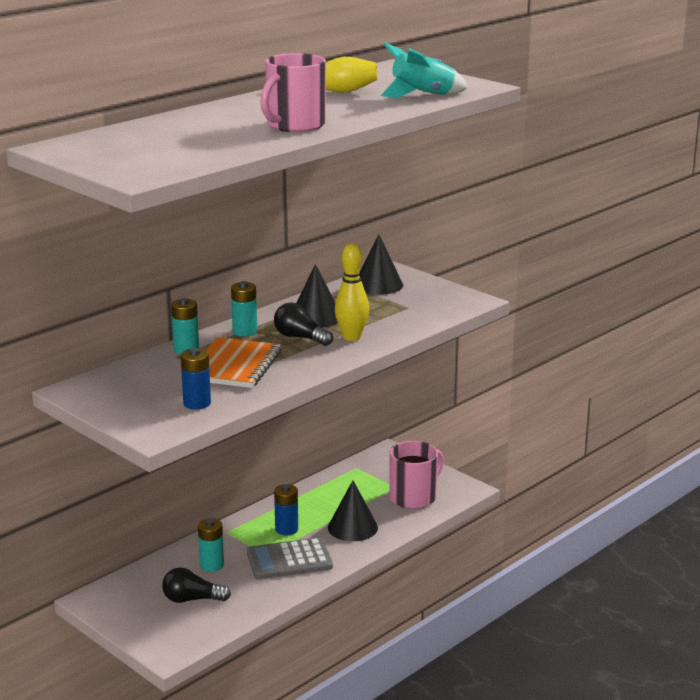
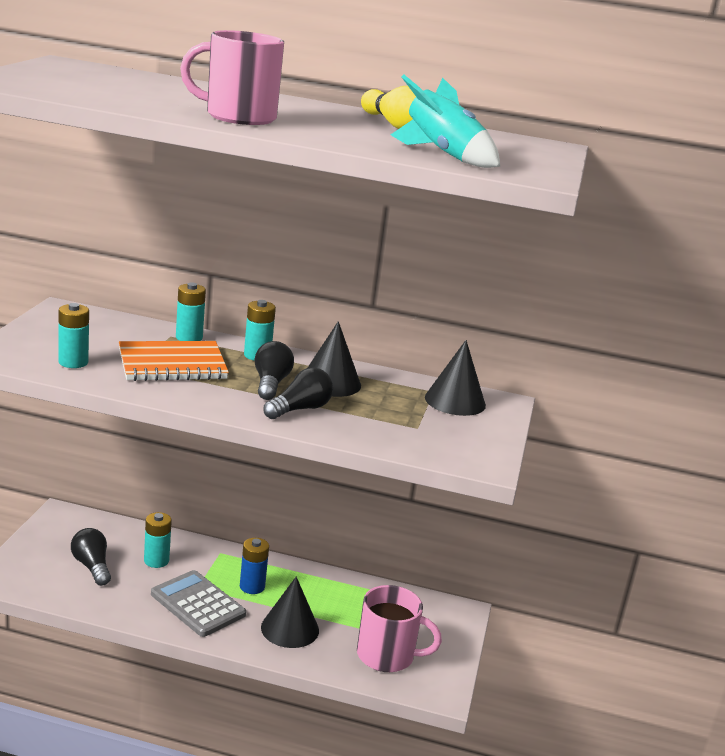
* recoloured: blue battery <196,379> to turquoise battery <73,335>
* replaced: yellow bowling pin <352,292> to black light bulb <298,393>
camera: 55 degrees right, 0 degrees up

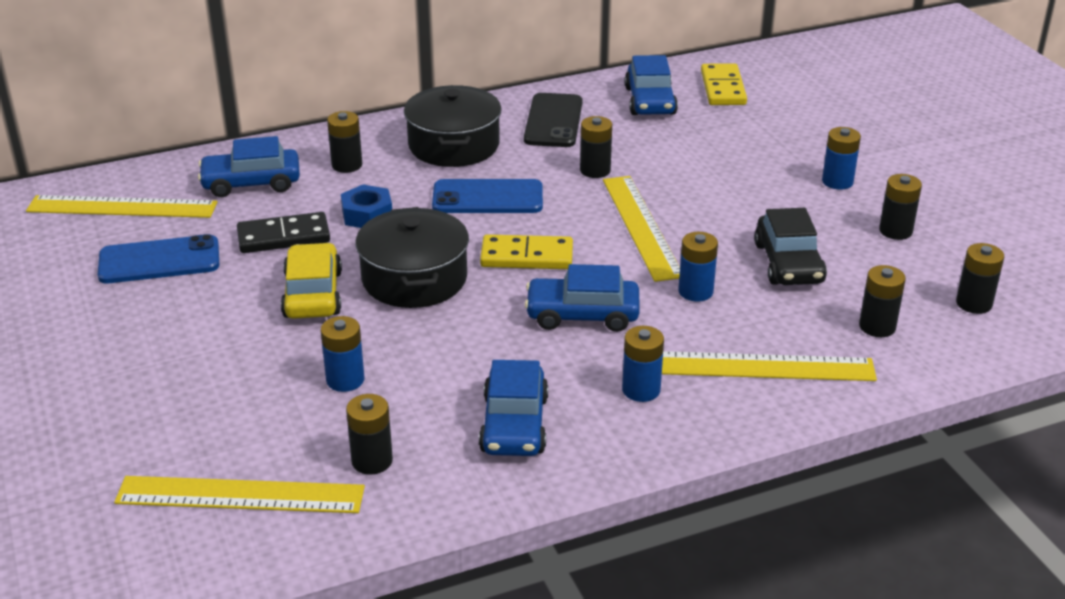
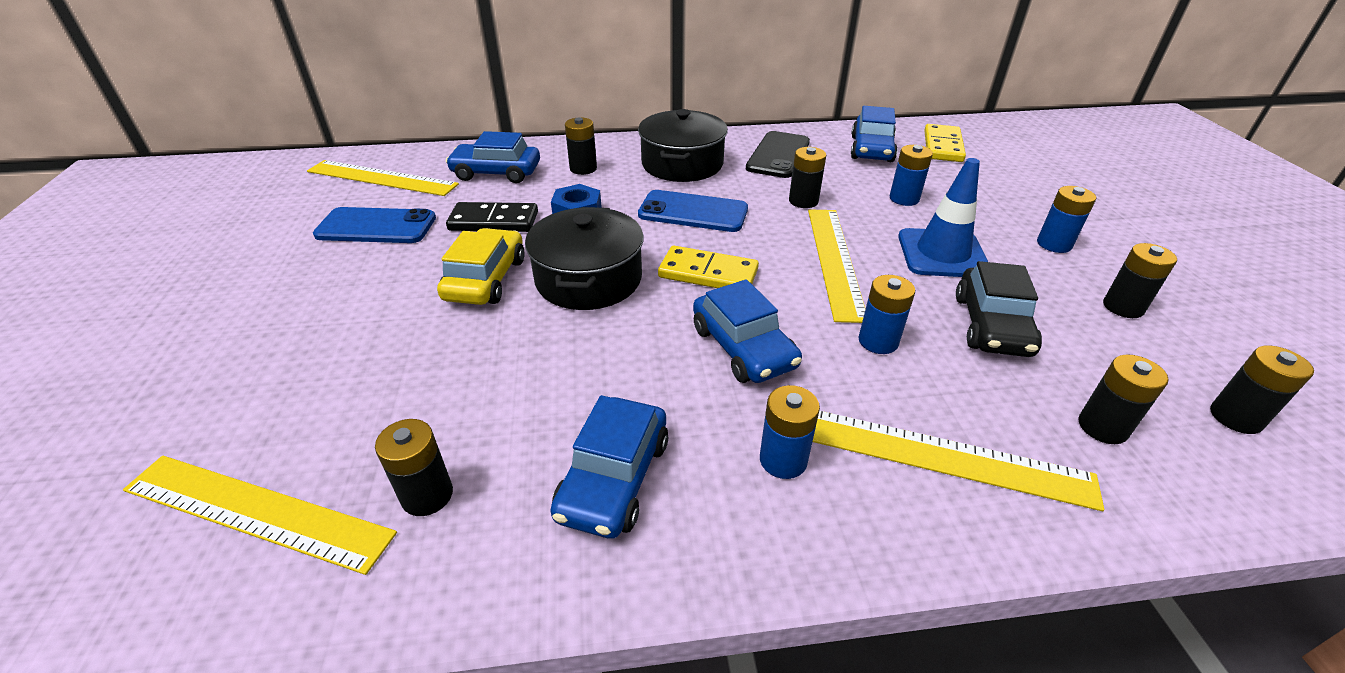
* turned: blue car <582,298> = <747,331> 135 degrees counterclockwise
* moved: blue battery <342,354> to <911,175>
* added: blue traffic cone <943,217>
camera: 15 degrees right, 5 degrees up

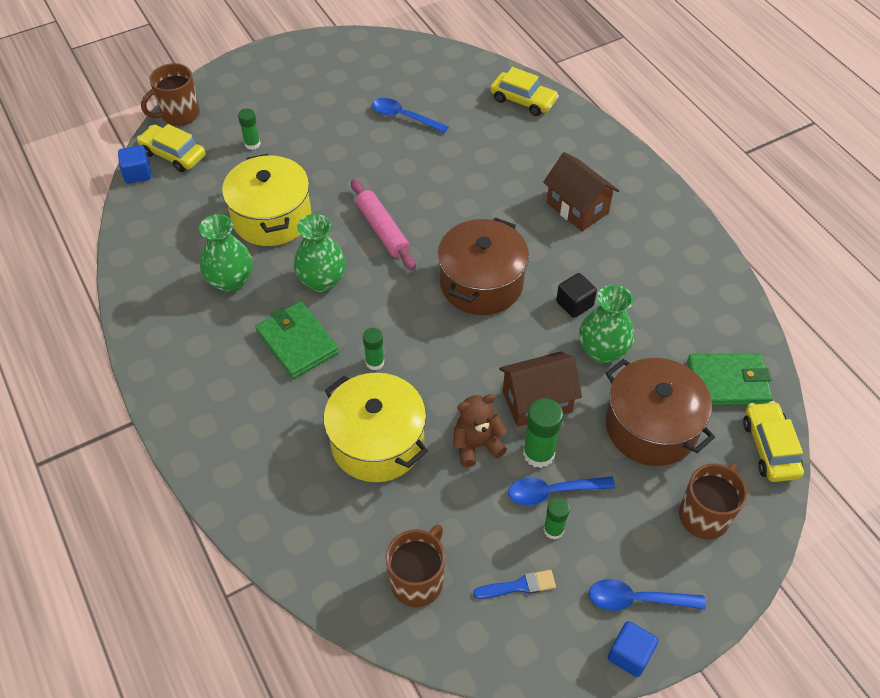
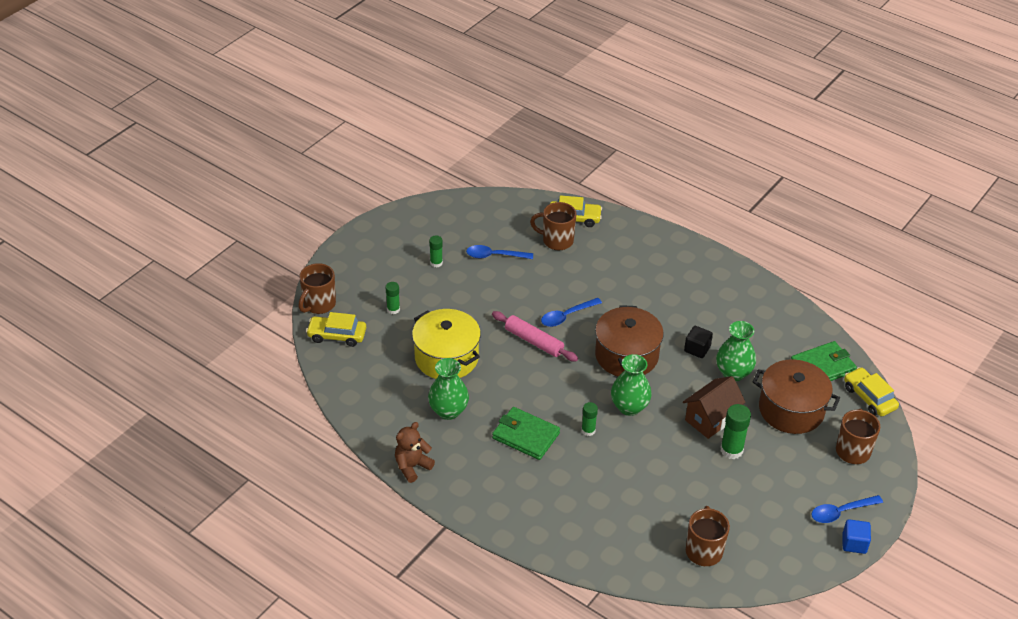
* moved: brown teddy bear <480,430> to <415,452>
* moved: green glue stick <556,518> to <436,251>
* added: brown mug <553,226>
* moved: blue spoon <561,491> to <571,312>
* moved: green vase <320,253> to <631,385>
* removed: blue cube <134,164>
* removed: yellow pot <376,427>
* removed: blue brush <514,584>
* removed: brown house <581,191>
camera: 25 degrees left, 10 degrees down

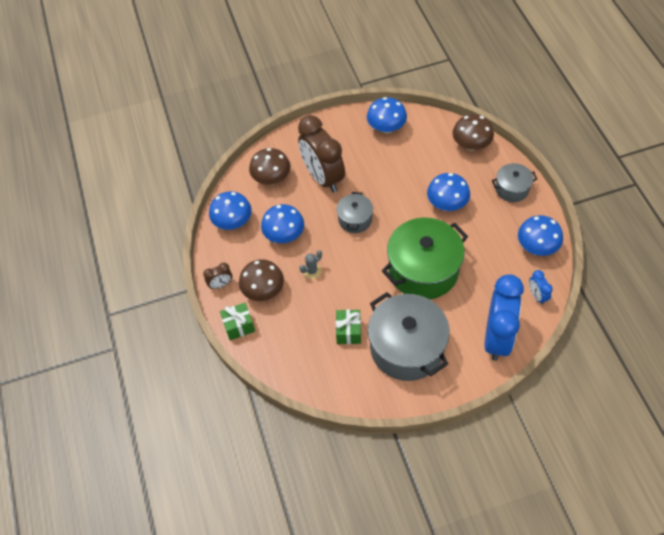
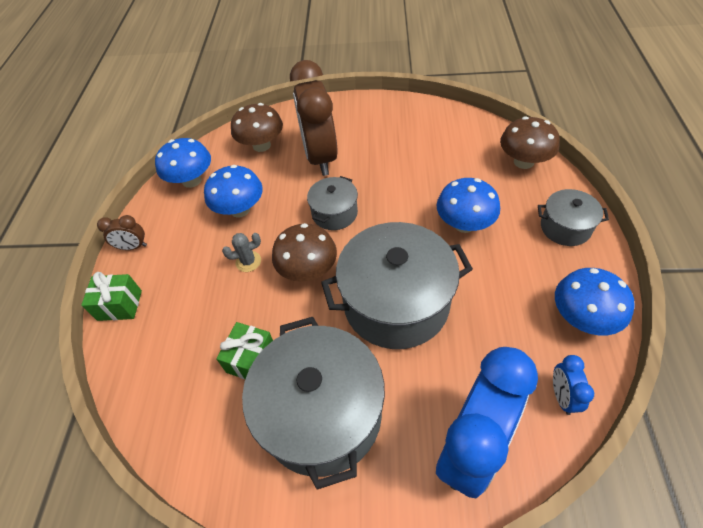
* moved: brown mushroom <261,280> to <304,252>
* recoloured: green pot <425,258> to grey pot <397,285>
* removed: blue mushroom <387,115>
camera: 20 degrees right, 5 degrees down

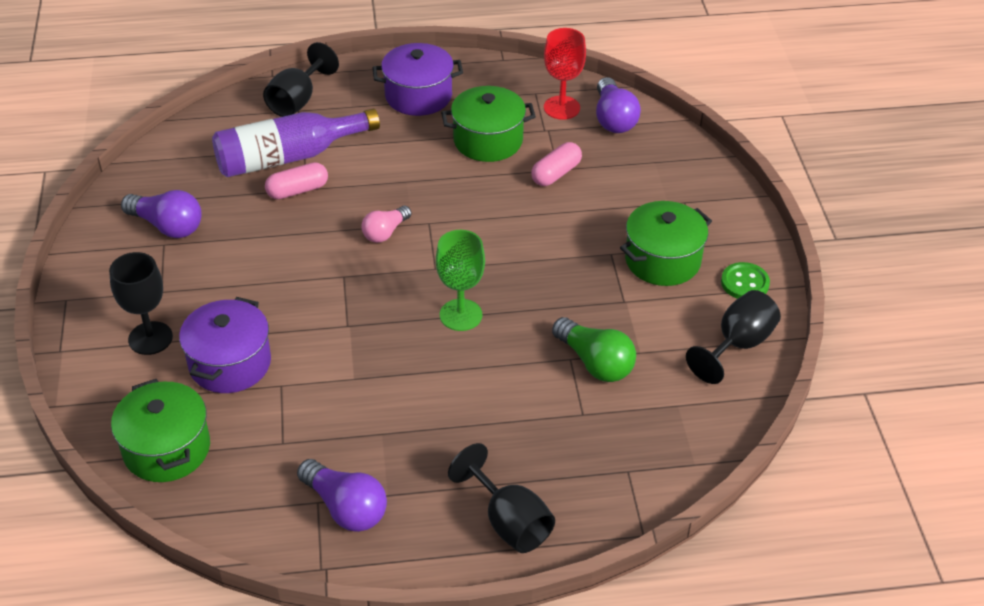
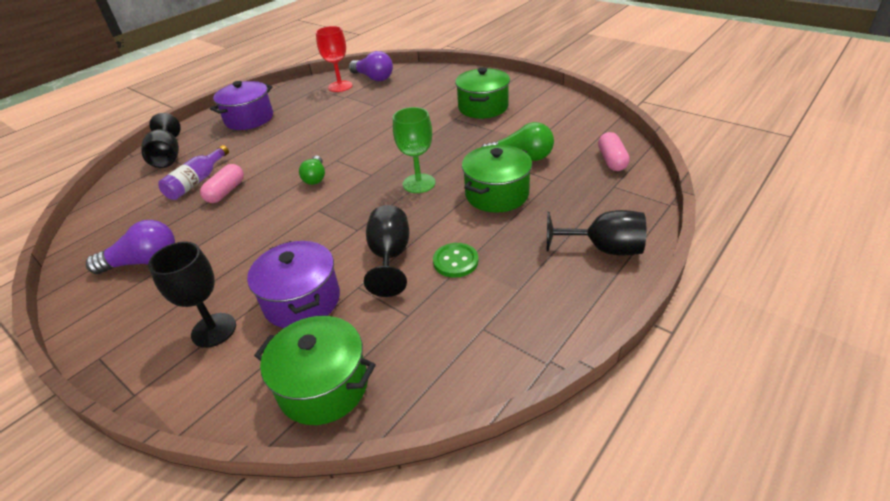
* resized: purple bottle <296,143> = <193,172> x0.61
* recoloured: pink light bulb <386,224> to green light bulb <312,170>
* moved: black goblet <733,337> to <386,251>
* moved: green button <745,280> to <455,260>
* moved: green pot <488,124> to <497,179>
* moved: pink capsule <556,164> to <614,151>
* removed: purple light bulb <342,495>
camera: 40 degrees left, 5 degrees down

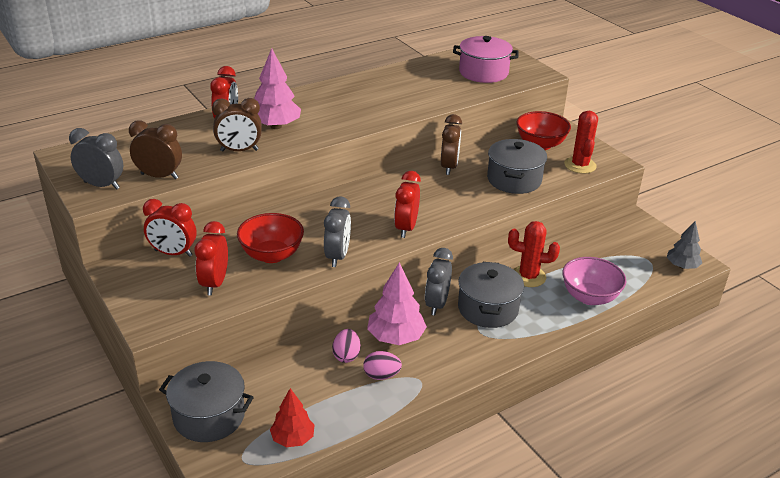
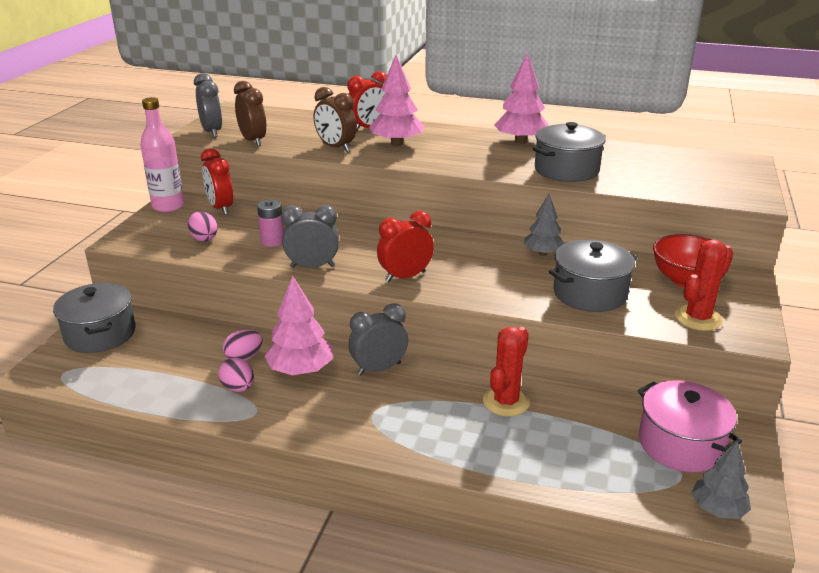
* added: pink bottle <162,154>
* replaced: red clock <211,258> to pink egg <203,226>
* replaced: red bowl <270,238> to pink battery <270,223>
* turned: grey clock <337,231> = <310,236> 150 degrees counterclockwise
* turned: red cactus <534,254> = <506,372> 60 degrees clockwise
* added: pink tree <521,98>
* replaced: brown clock <451,144> to grey tree <544,225>
* moved: grey pot <491,295> to <569,152>
* moved: pink pot <486,59> to <690,426>
* removed: red tree <292,417>
* removed: pink bowl <594,281>
camera: 50 degrees right, 5 degrees down

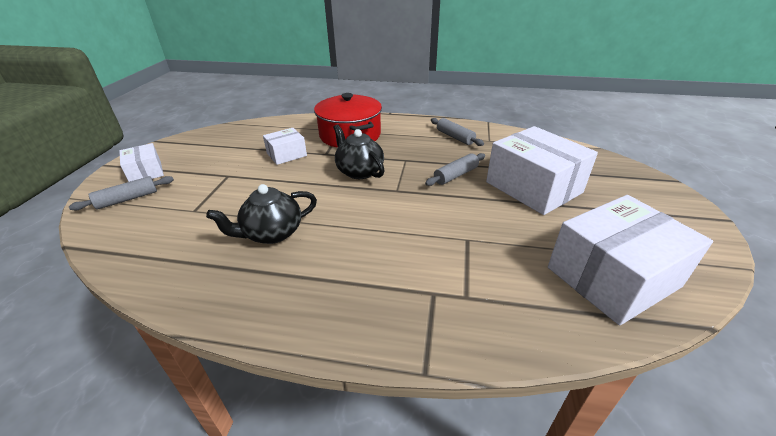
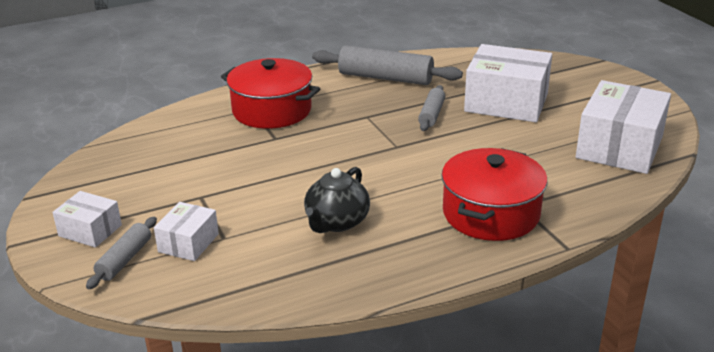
* moved: white box <285,146> to <186,231>
* resized: grey rolling pin <457,132> = <387,65> x1.80
* added: red pot <494,194>
* removed: black teapot <359,151>
camera: 35 degrees left, 5 degrees down

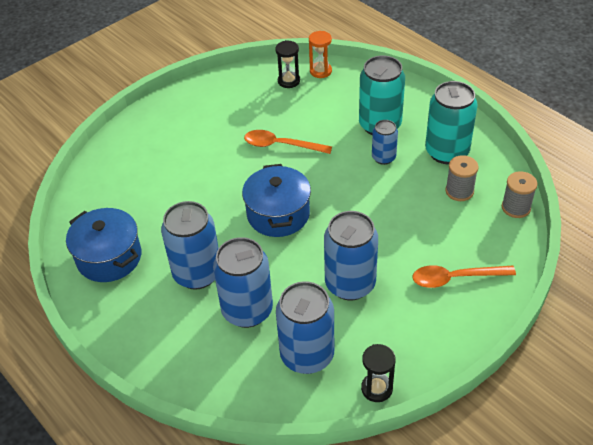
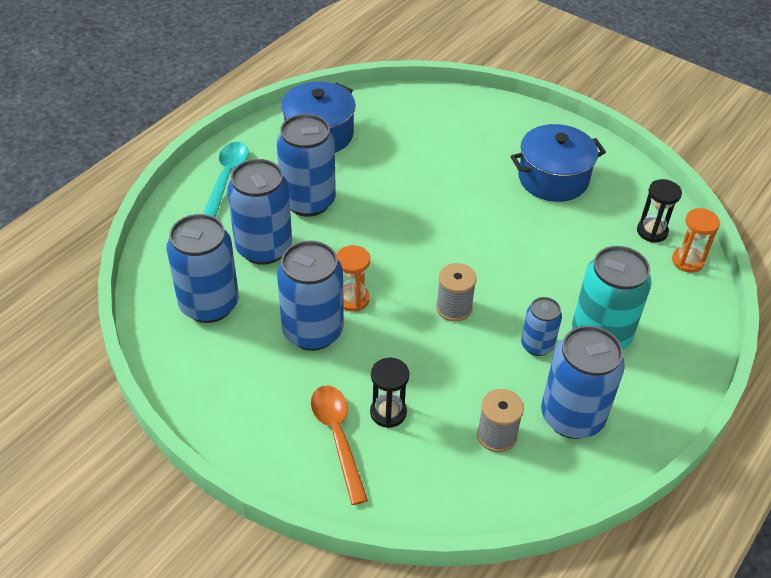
* added: turquoise spoon <226,179>
* added: orange hourglass <353,278>
* moved: black hourglass <378,373> to <389,393>
* moved: grey spool <519,194> to <456,292>
* moved: blue pot <276,200> to <558,163>
* recoloured: turquoise can <451,122> to blue can <583,382>
* removed: orange spoon <288,142>
camera: 75 degrees right, 0 degrees up

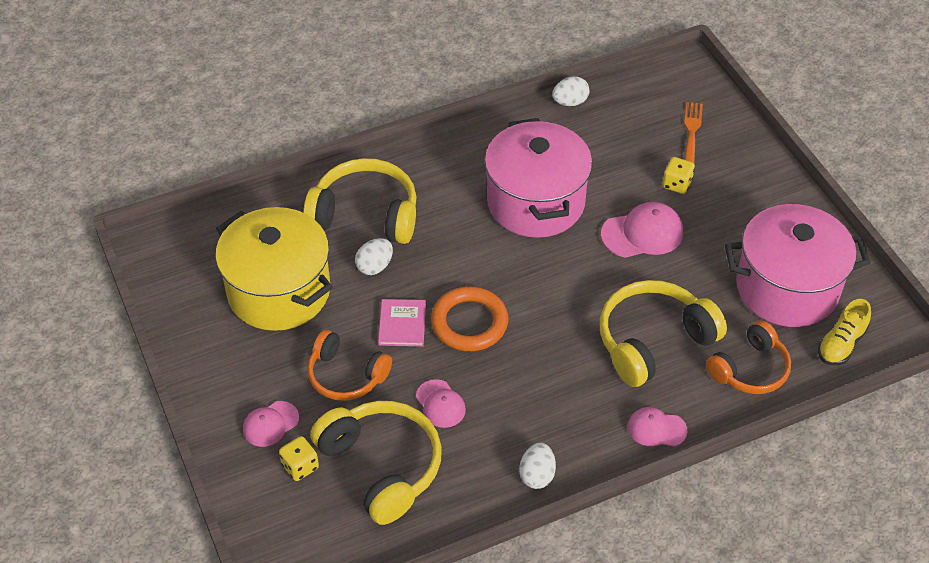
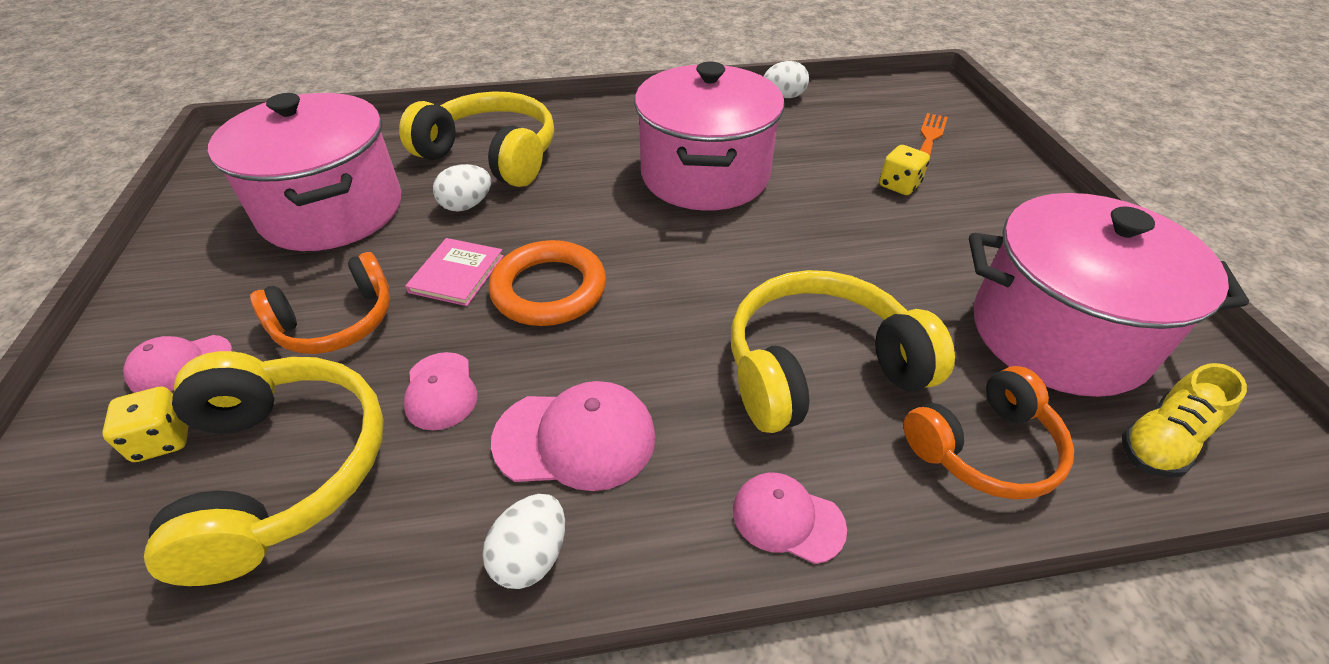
* recoloured: yellow pot <274,269> to pink pot <304,172>
* turned: orange headphones <349,365> = <320,303> 75 degrees counterclockwise
* moved: pink cap <642,230> to <573,436>
camera: 15 degrees right, 5 degrees down

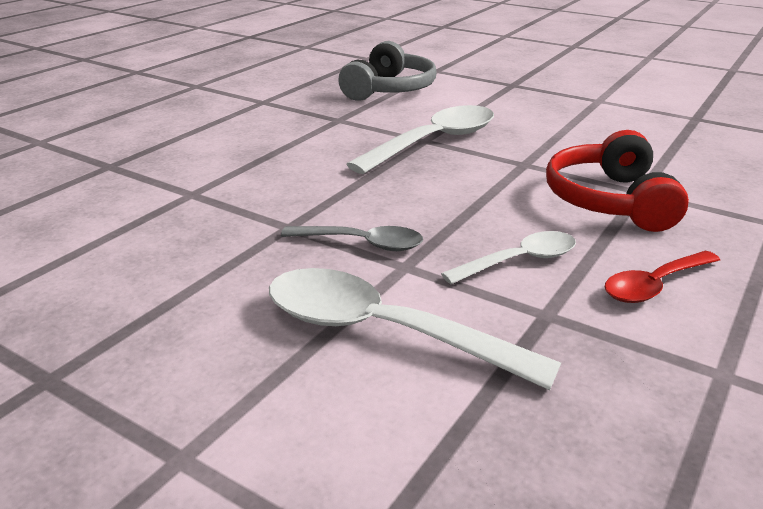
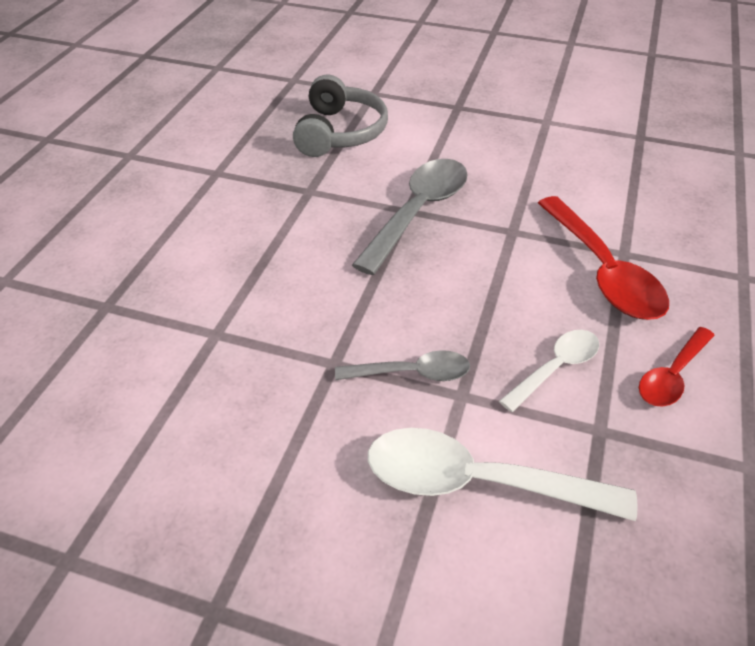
* recoloured: white spoon <420,139> to grey spoon <410,217>
* replaced: red headphones <617,181> to red spoon <603,258>
camera: 15 degrees left, 15 degrees up

